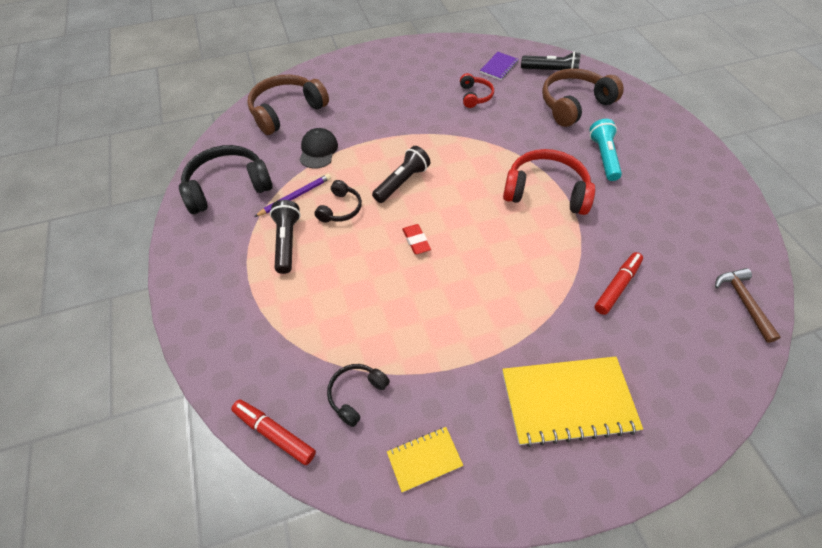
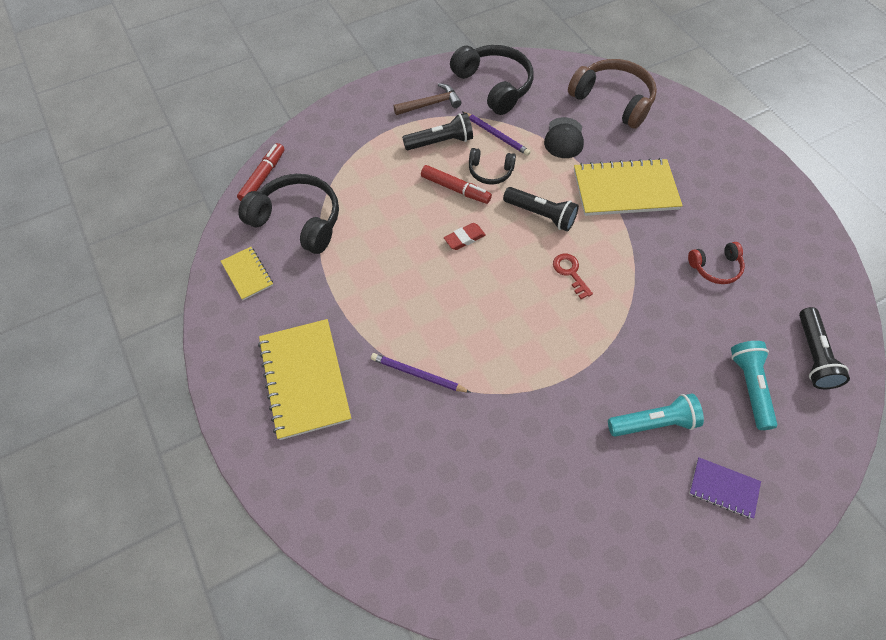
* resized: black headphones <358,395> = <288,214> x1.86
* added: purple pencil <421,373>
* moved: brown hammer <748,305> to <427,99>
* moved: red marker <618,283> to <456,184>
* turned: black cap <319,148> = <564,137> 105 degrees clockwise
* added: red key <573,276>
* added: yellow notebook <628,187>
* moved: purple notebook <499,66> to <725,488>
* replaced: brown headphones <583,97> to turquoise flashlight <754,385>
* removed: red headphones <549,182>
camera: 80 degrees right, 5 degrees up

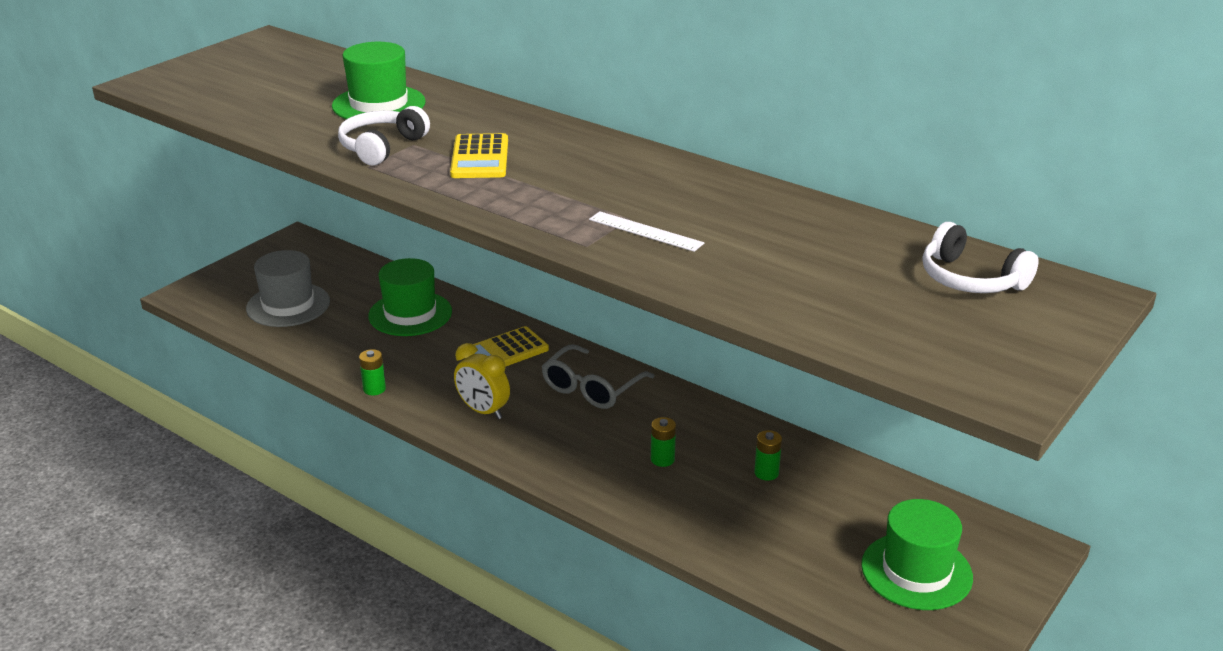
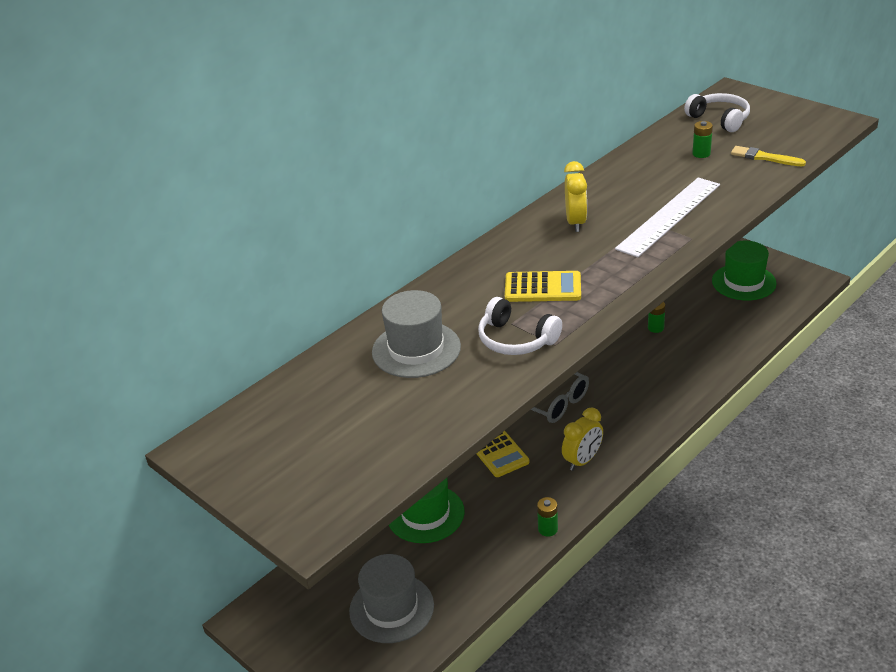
* recoloured: green hat <379,80> to grey hat <416,334>
* added: yellow clock <575,196>
* resized: white ruler <646,231> = <667,217> x1.88
* turned: white headphones <981,257> = <717,112> 90 degrees counterclockwise
* moved: green battery <663,442> to <702,139>
* added: yellow brush <768,156>
camera: 80 degrees left, 5 degrees up

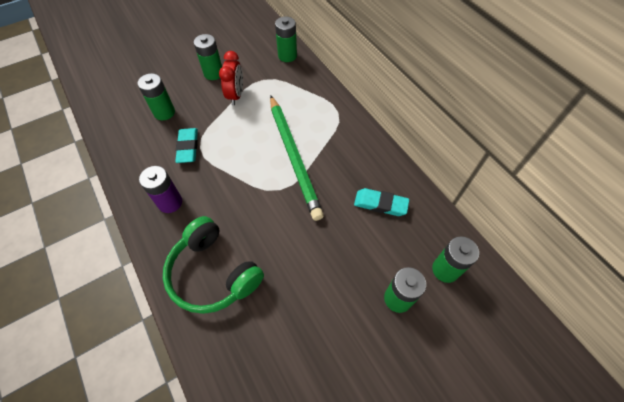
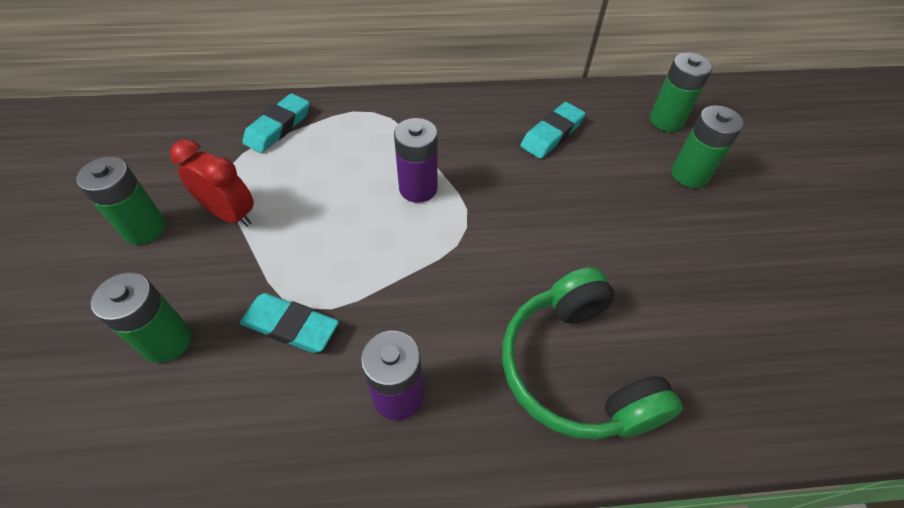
* added: turquoise eraser <276,123>
* replaced: green pencil <297,158> to purple battery <416,160>
* turned: green headphones <213,265> = <592,353> 90 degrees clockwise
* removed: green battery <286,39>
camera: 65 degrees left, 5 degrees down

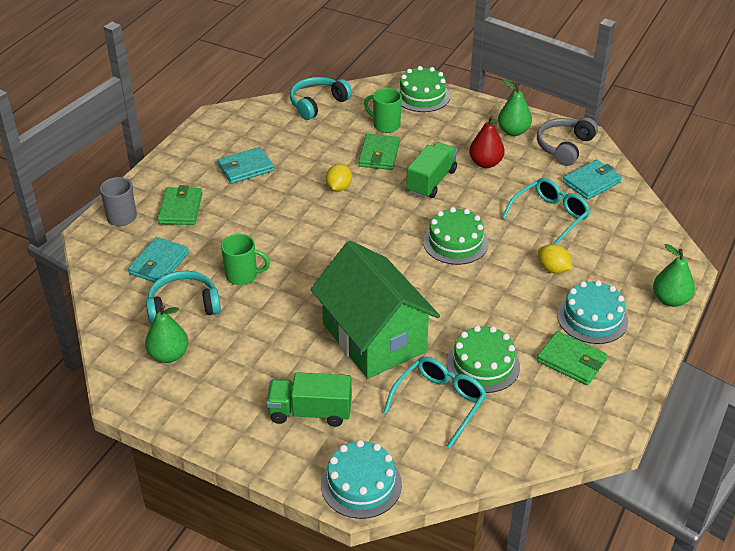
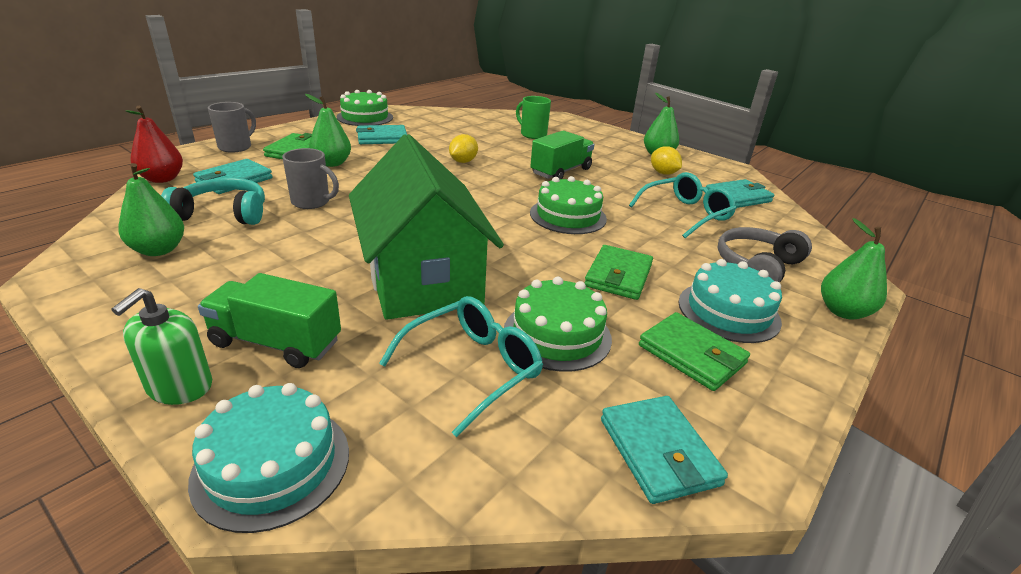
* added: green soap dispenser <161,346>
* moved: red pear <487,142> to <154,144>
* recoloured: green mug <245,259> to grey mug <310,178>
* added: green pear <328,130>
* moved: green cake <423,89> to <365,108>
* moved: green wallet <379,152> to <618,272>
* added: turquoise wallet <664,450>
* moved: yellow lemon <555,259> to <666,160>
* moved: grey headphones <567,141> to <765,255>
* removed: turquoise headphones <321,98>
camera: 10 degrees right, 10 degrees down

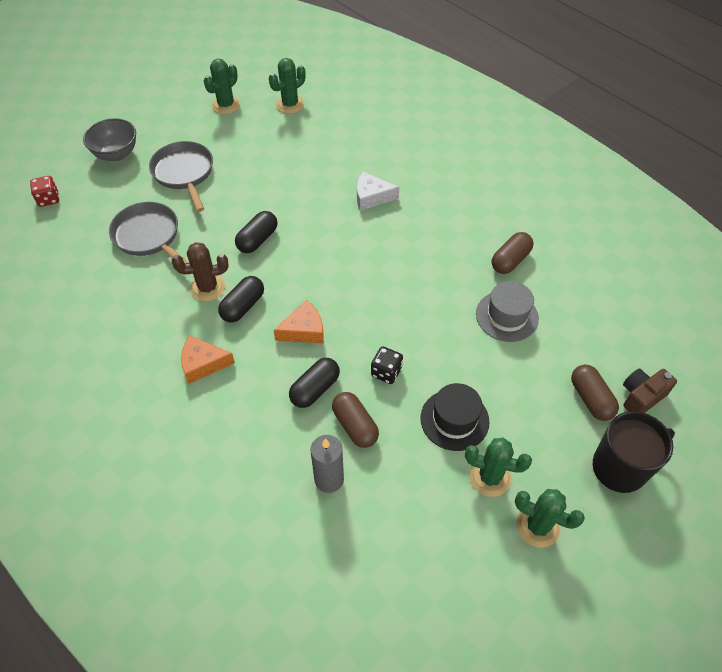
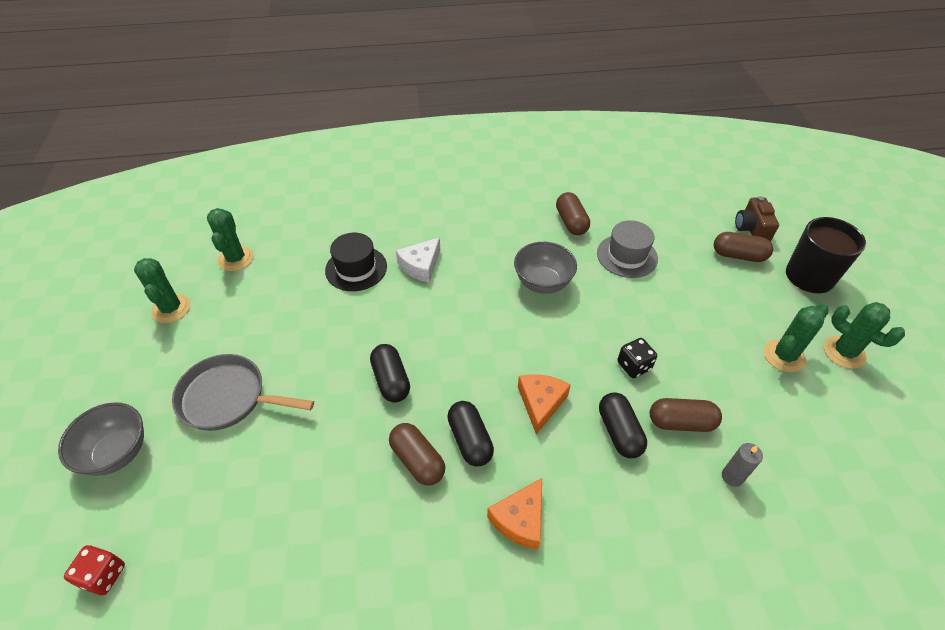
* moved: black hat <455,417> to <356,262>
* replaced: brown cactus <200,272> to brown capsule <417,454>
* added: grey bowl <545,268>
* resized: grey candle <327,464> = <742,465> x0.66
* turned: green cactus <550,518> = <864,335> 75 degrees clockwise
* removed: grey pan <149,232>
camera: 55 degrees left, 5 degrees down

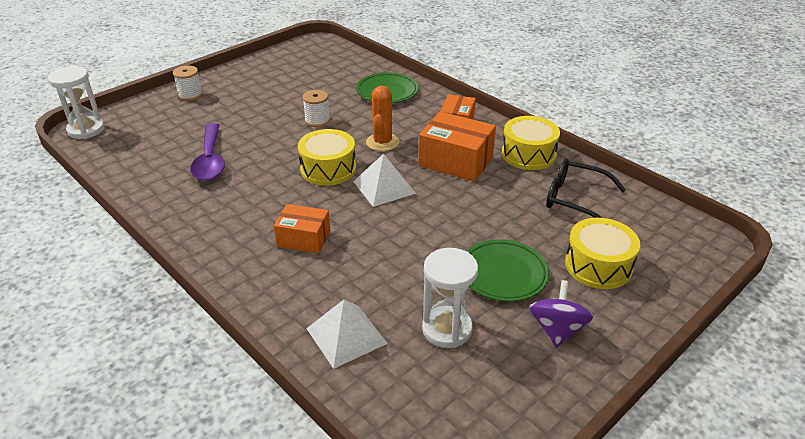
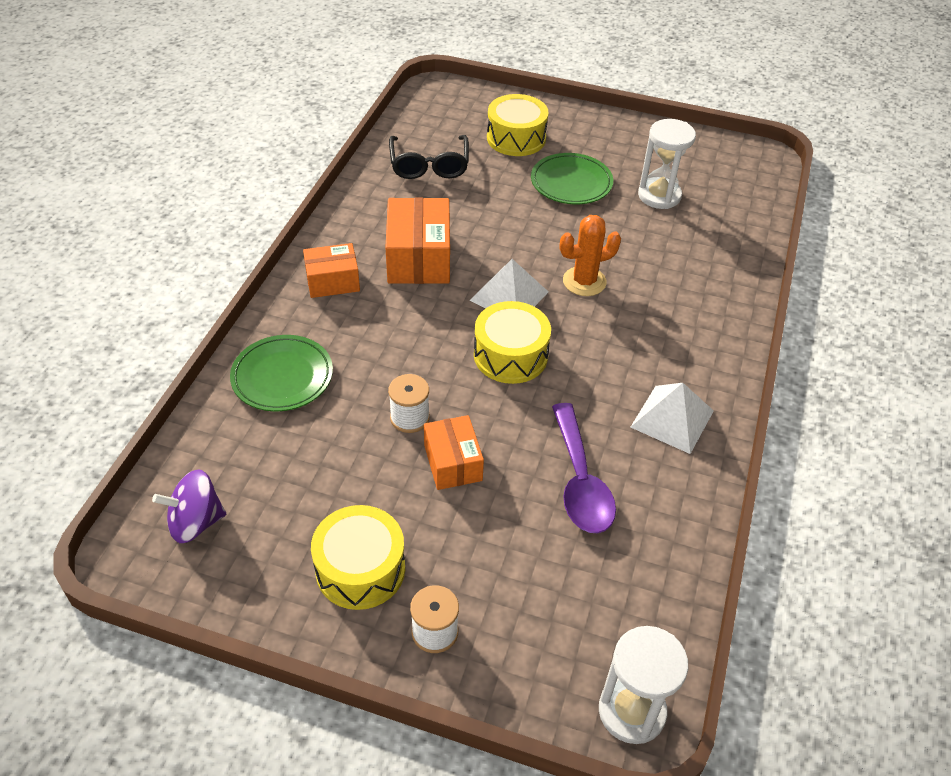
* moved: purple spinning top <561,314> to <189,506>
* moved: yellow drum <531,143> to <358,557>
* moved: orange box <302,228> to <454,452>
* turned: purple spoon <207,152> = <584,468> 120 degrees clockwise
* moved: orange cactus <382,118> to <590,255>
* moved: white pyramid <347,334> to <672,418>
camera: 120 degrees left, 10 degrees up

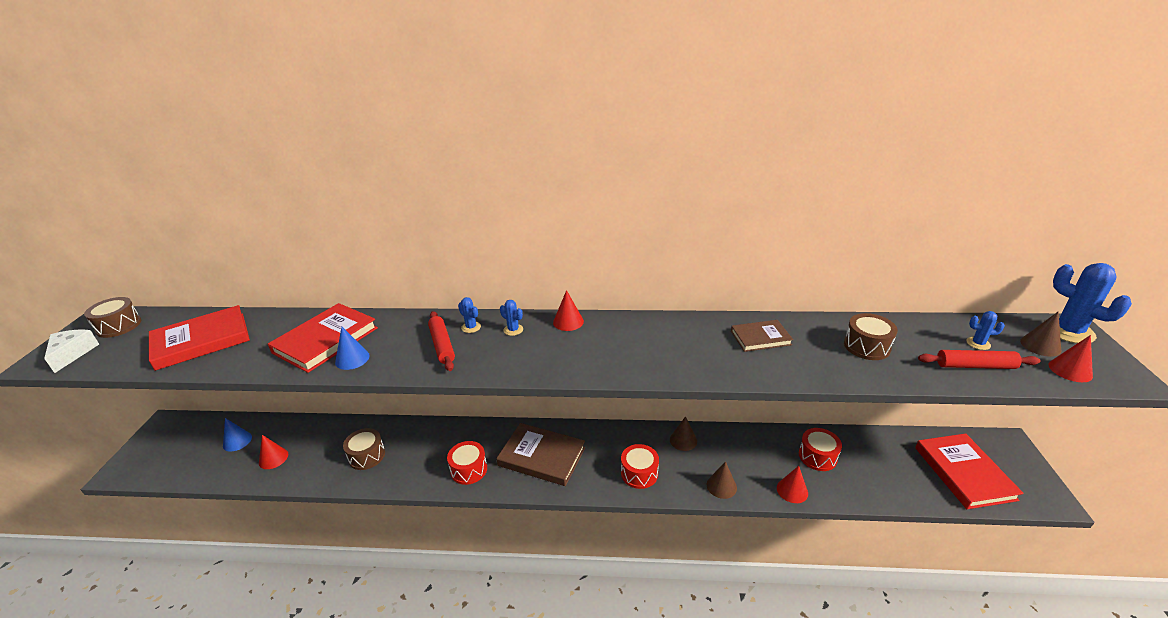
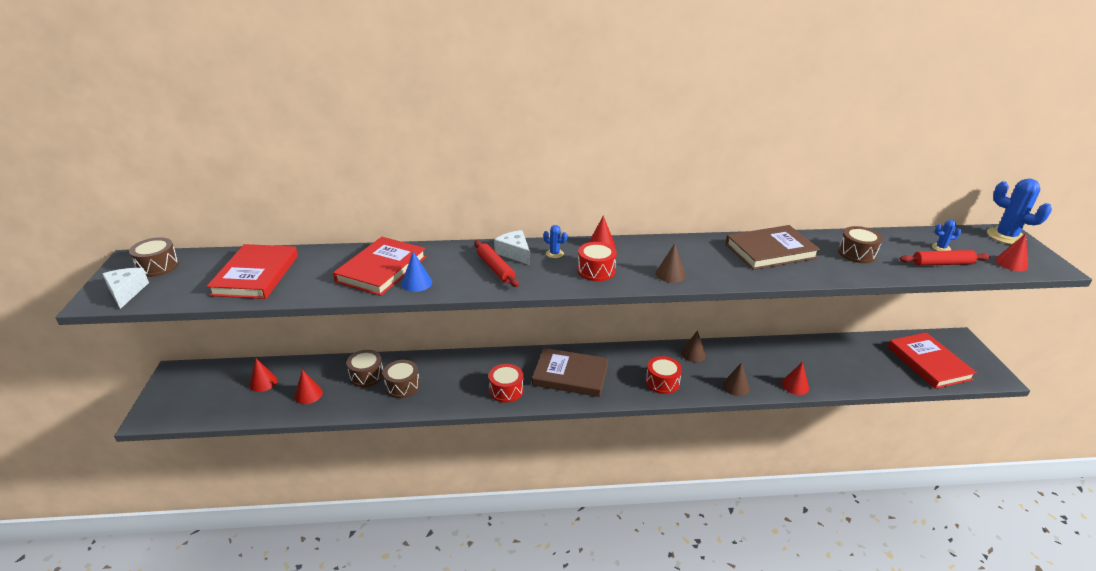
* turned: red book <199,338> = <252,271> 45 degrees counterclockwise
* recoloured: blue cone <237,435> to red cone <263,375>
* added: brown drum <365,368>
* replaced: blue cactus <469,315> to white cheese <512,247>
* moved: red drum <820,449> to <597,261>
* moved: brown cone <1040,334> to <671,263>
* resized: brown book <762,336> = <773,247> x1.73
camera: 10 degrees left, 0 degrees up

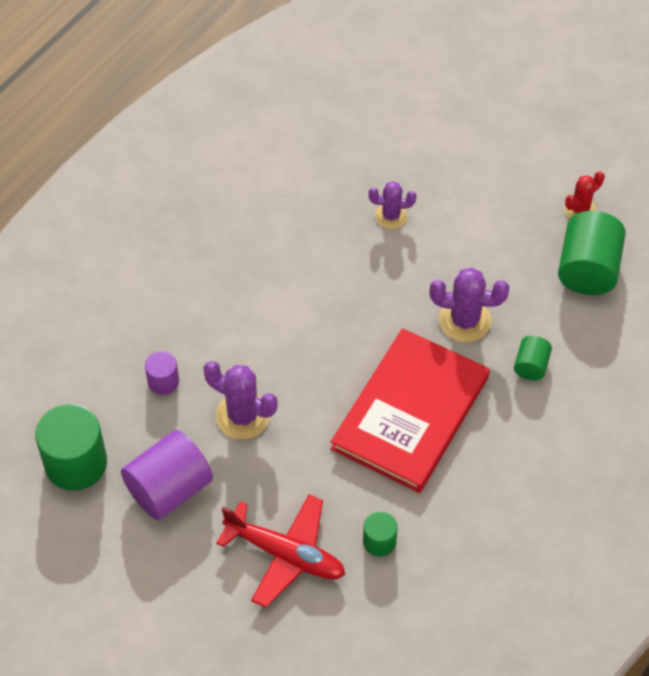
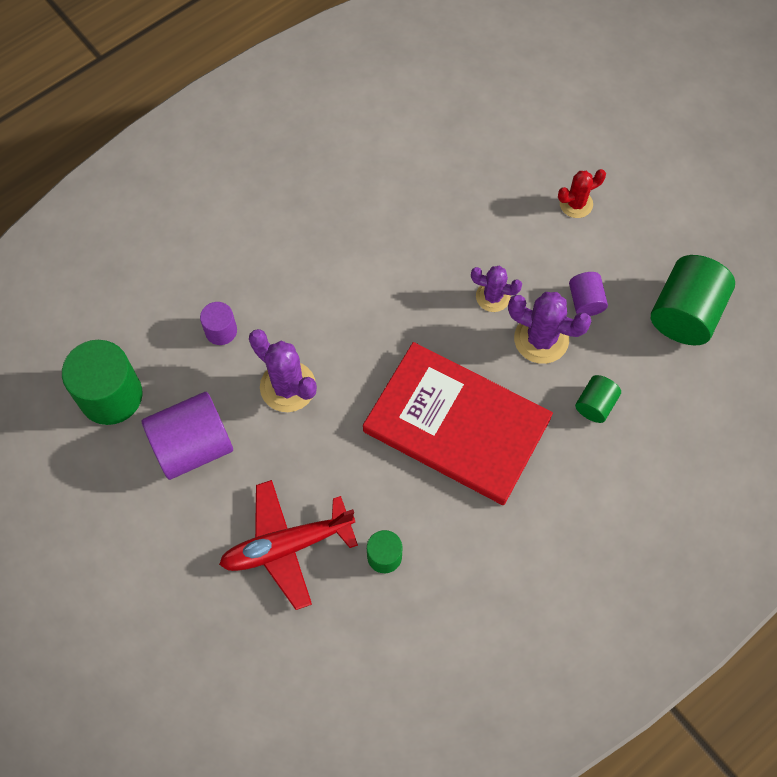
* turned: red plane <280,551> = <288,545> 120 degrees clockwise
* turned: red book <410,410> = <458,423> 75 degrees clockwise
* moved: purple cactus <392,205> to <496,289>
* moved: red cactus <584,194> to <582,193>
* added: purple cylinder <588,294>
camera: 15 degrees right, 10 degrees up

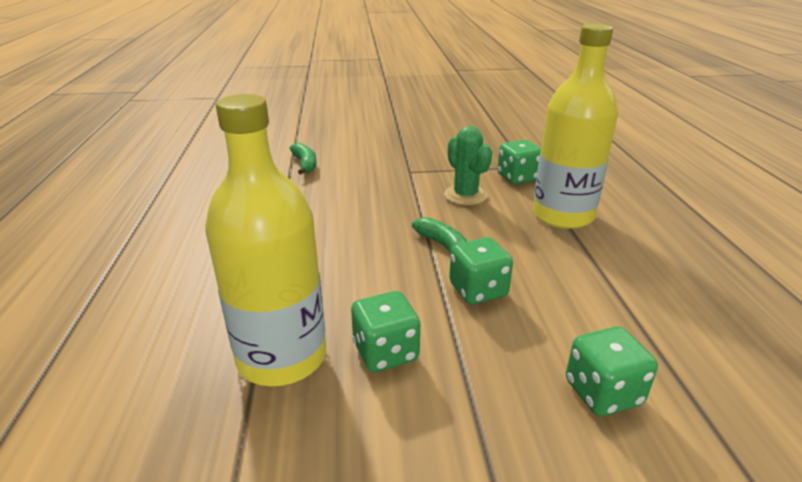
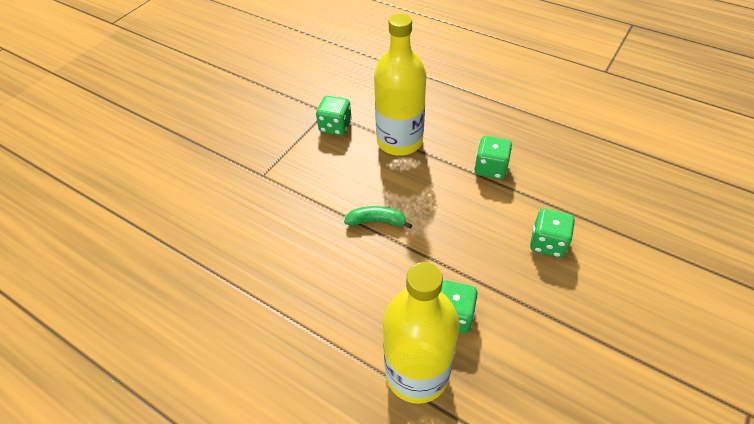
* moved: green dice <481,270> to <493,157>
* removed: green banana <303,158>
* removed: green cactus <468,165>
camera: 50 degrees left, 20 degrees up

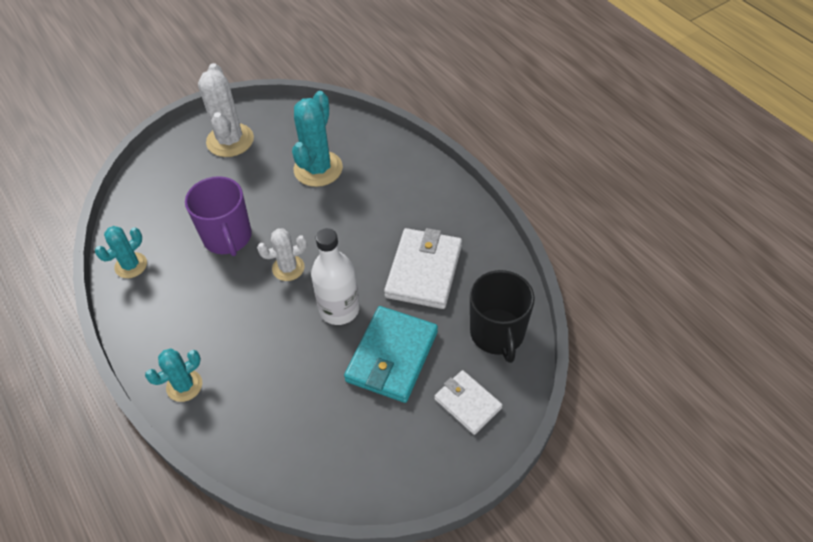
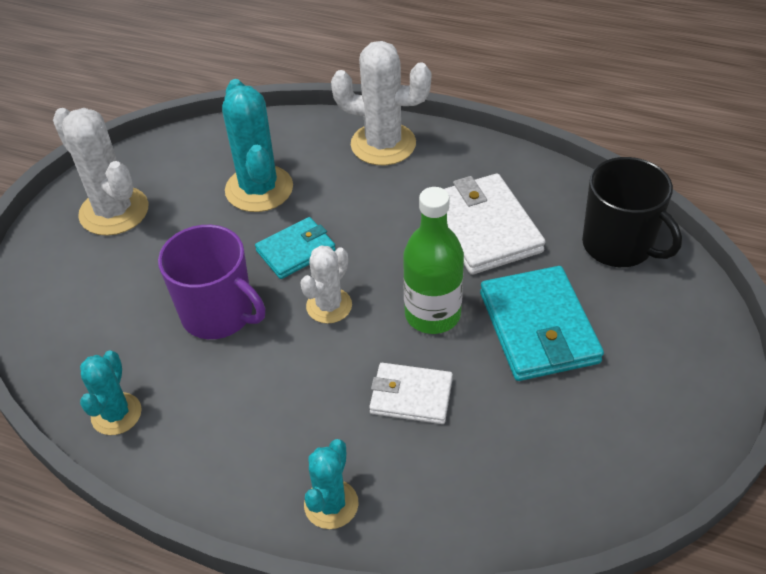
* added: turquoise wallet <295,248>
* added: white cactus <381,103>
* moved: white wallet <468,402> to <411,393>
* recoloured: white bottle <335,276> to green bottle <433,260>
camera: 35 degrees left, 5 degrees down

